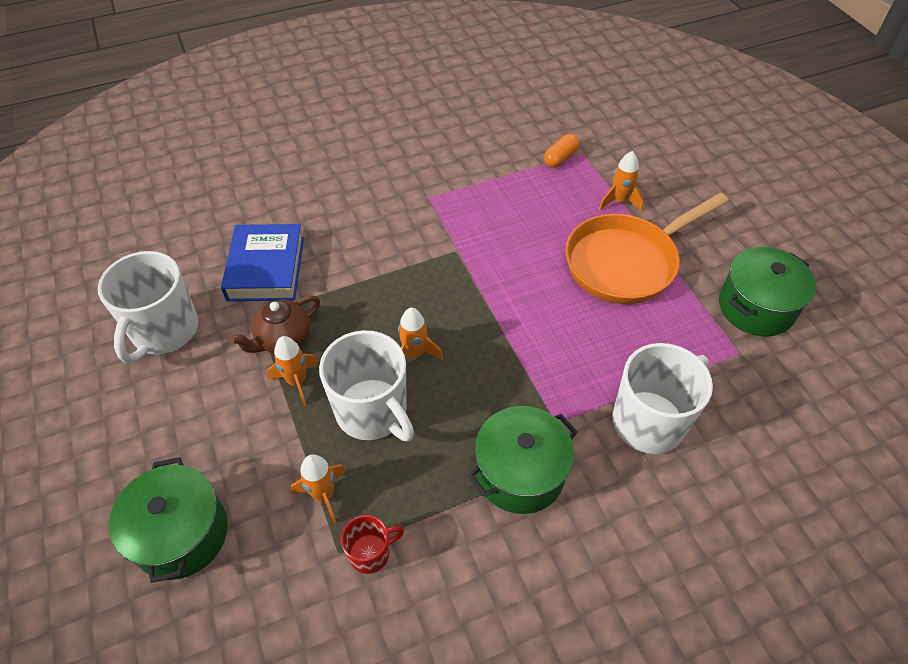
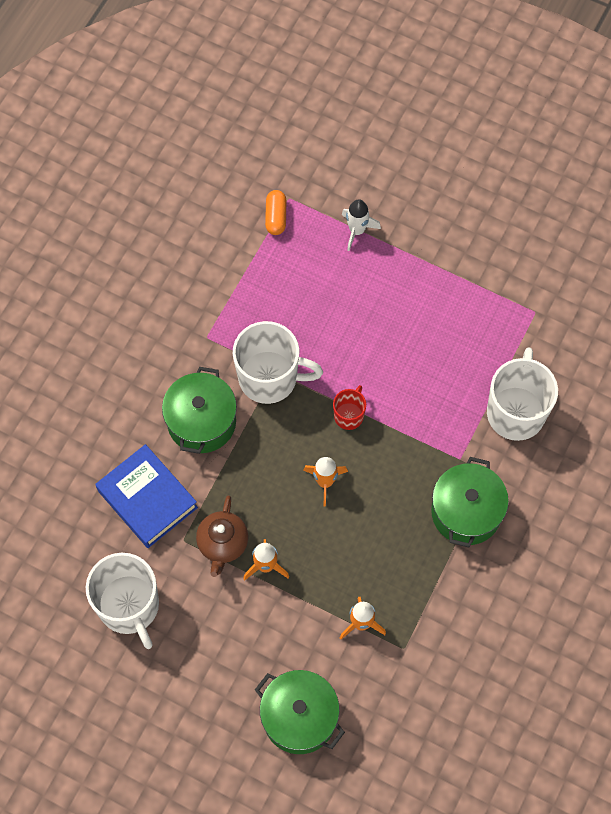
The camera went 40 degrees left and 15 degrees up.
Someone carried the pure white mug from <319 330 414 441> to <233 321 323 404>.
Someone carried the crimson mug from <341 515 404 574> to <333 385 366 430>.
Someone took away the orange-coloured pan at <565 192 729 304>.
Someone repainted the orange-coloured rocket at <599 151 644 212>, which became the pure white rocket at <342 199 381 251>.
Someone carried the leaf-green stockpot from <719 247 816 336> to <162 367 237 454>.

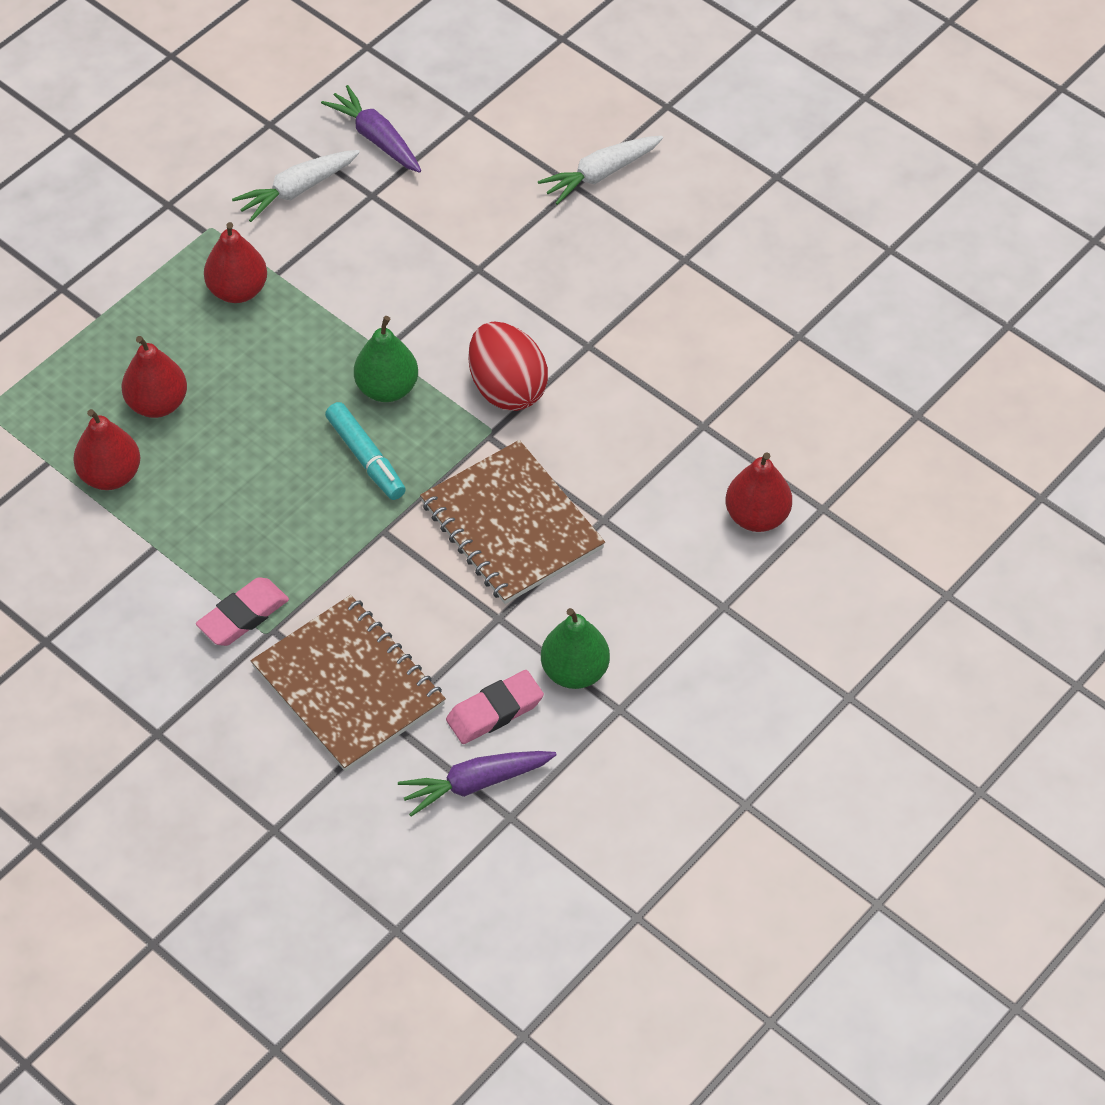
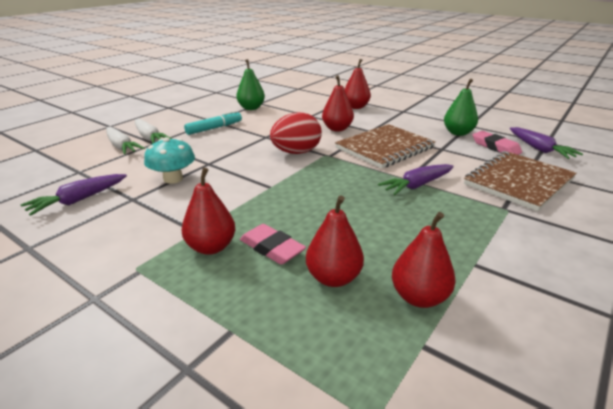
The camera went 95 degrees left and 25 degrees down.
Someone carried the pink gum eraser from <196 577 289 646> to <240 224 306 265>.
Someone carried the pure white root vegetable from <232 150 360 222> to <106 127 145 154>.
Someone carried the teal marker from <325 402 406 500> to <184 111 242 135>.
Someone carried the leaf-green pear fruit from <354 316 418 402> to <236 59 265 110>.
Someone put down the teal toadstool at <144 137 195 184>.
Someone put down the crimson pear fruit at <322 75 354 131>.
Someone put down the violet root vegetable at <378 164 454 195>.

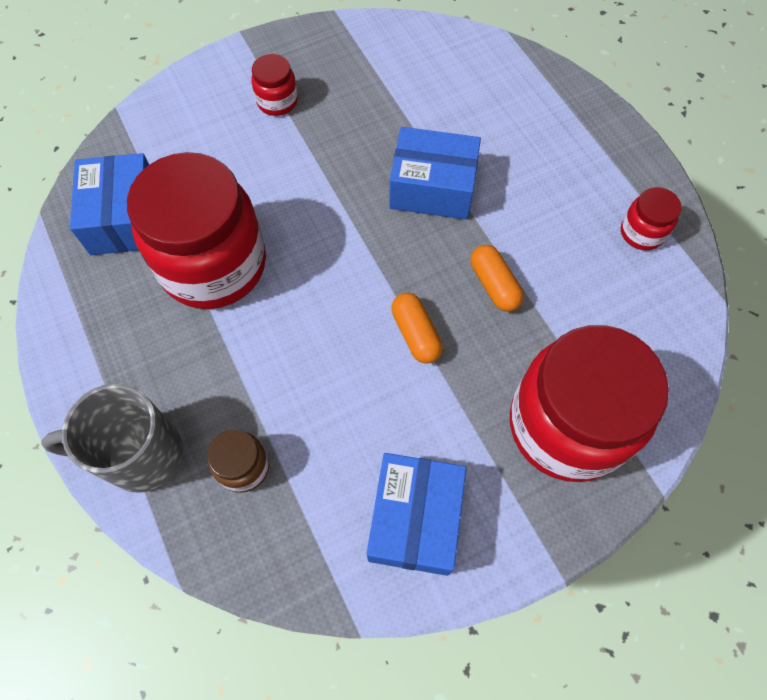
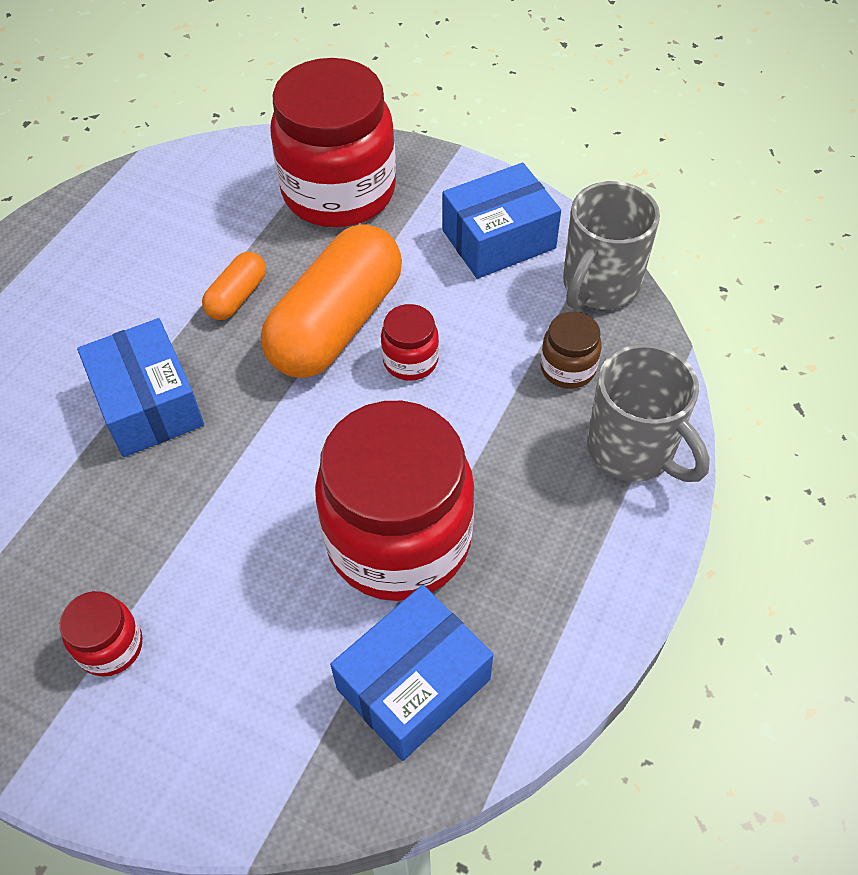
The camera went 125 degrees left and 10 degrees down.
Someone scaled the orange-coloured pill at <391 293 443 364> by 2.16.
Someone carried the crimson preserve jar from <621 187 681 250> to <381 304 439 381>.
Someone put down the grey mug at <563 181 660 309>.

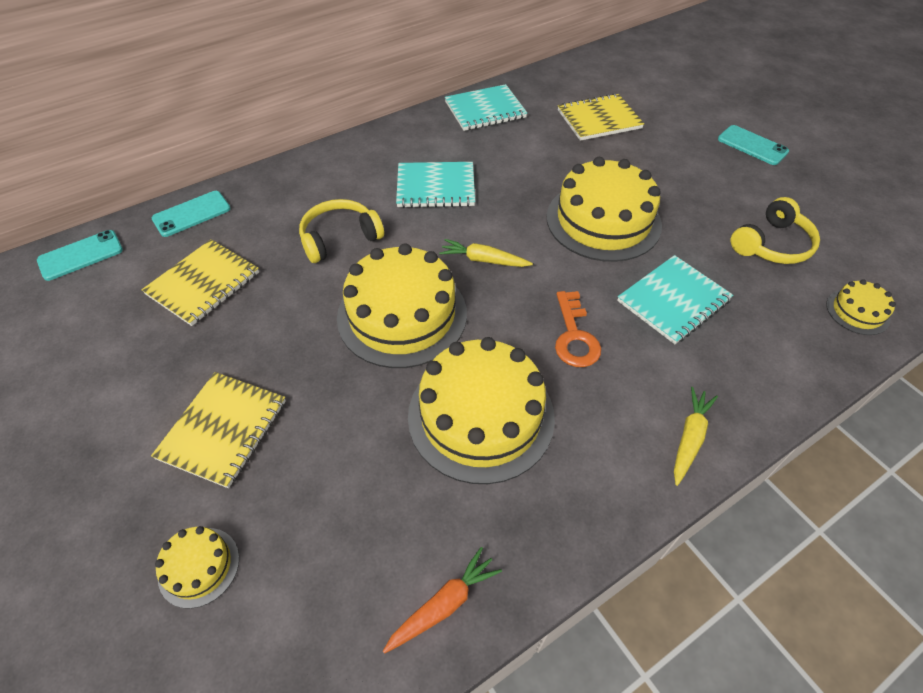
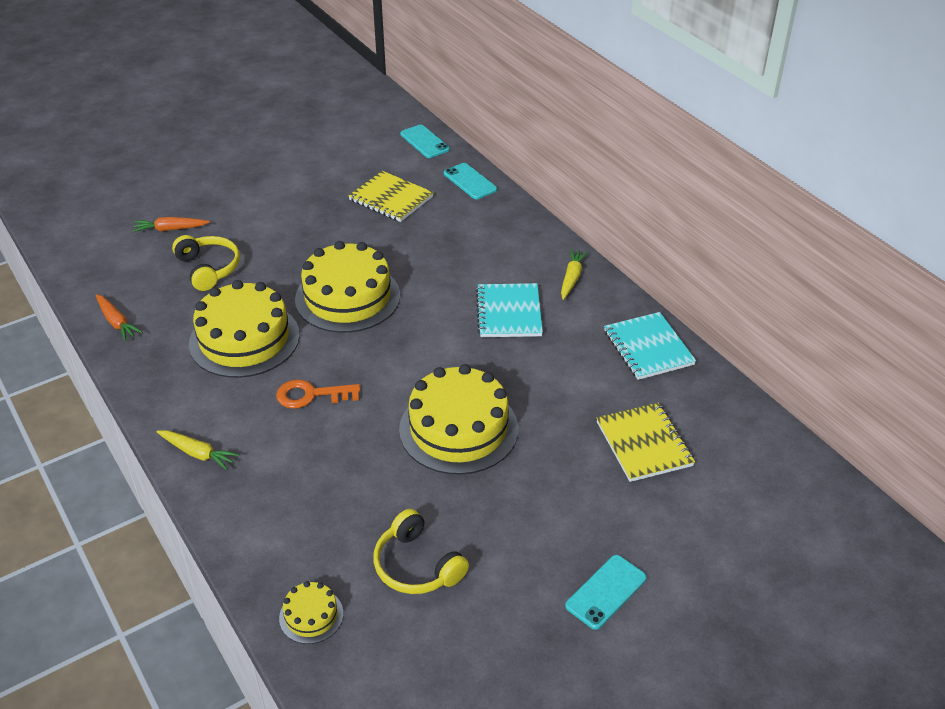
The camera went 90 degrees right and 10 degrees down.
Someone took away the golden exercise book at <151 372 286 488>.
Someone swapped the golden gateau at <155 526 239 609> for the orange-coloured root vegetable at <133 217 210 232>.
Someone carried the golden headphones from <299 199 384 263> to <172 235 240 291>.
Someone carried the golden root vegetable from <439 239 533 267> to <561 249 588 300>.
Someone took away the teal exercise book at <617 255 733 344>.

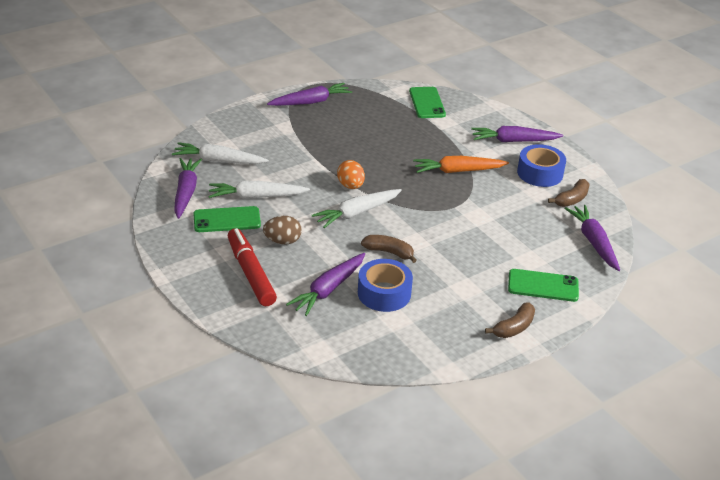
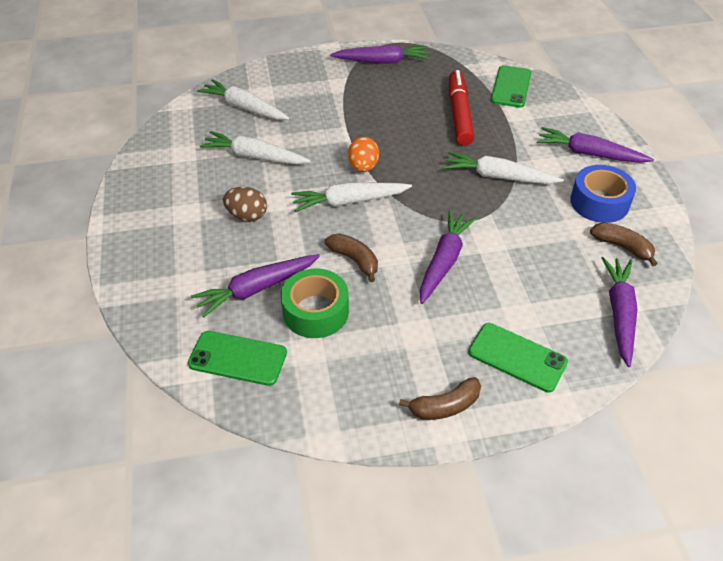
The camera went 25 degrees right and 10 degrees up.
Someone carried the violet root vegetable from <174 158 202 219> to <420 211 477 304>.
Someone carried the leaf-green mobile phone from <193 206 261 232> to <188 331 287 386>.
Someone carried the crimson marker from <228 228 277 306> to <449 70 474 146>.
Someone repainted the blue tape at <358 259 413 312>, which became the leaf-green tape at <281 268 349 338>.
Someone repainted the orange-coloured root vegetable at <413 156 509 173>, which became the pure white root vegetable at <444 152 563 184>.
Someone rotated the russet toy banana at <548 179 590 207> by 120 degrees counterclockwise.

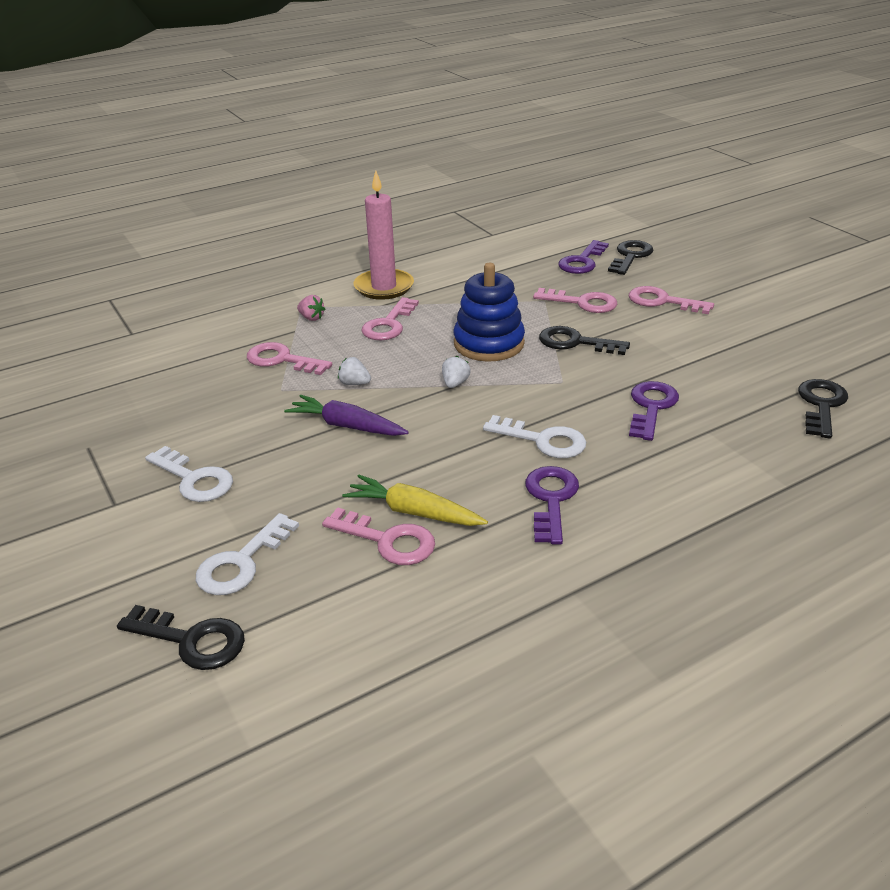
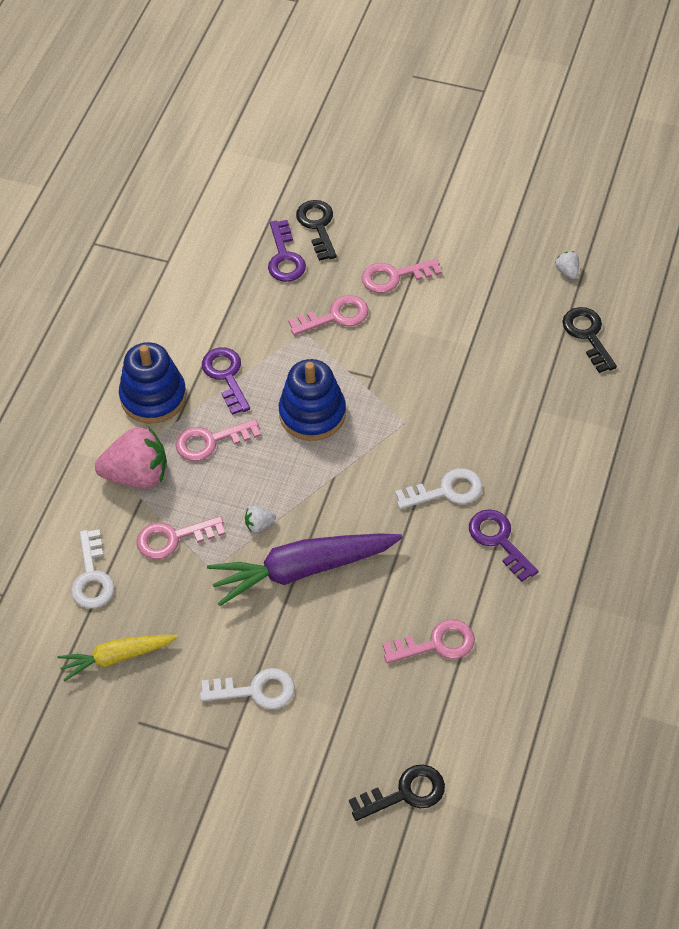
The camera went 40 degrees left and 20 degrees up.
Someone carried the pure white door key from <196 513 299 595> to <71 529 114 608>.
Someone scaled the violet root vegetable at <284 395 409 436> by 1.68.
Someone scaled the pink strawberry at <297 295 325 321> by 2.34.
Someone carried the golden root vegetable from <342 475 488 526> to <57 635 178 682>.
Someone swapped the pink candle at <353 170 414 300> for the blue stacking toy at <119 342 187 423>.
Someone rotated the pink door key at <362 297 419 340> by 90 degrees clockwise.
Someone carried the pure white strawberry from <442 356 471 388> to <555 251 579 279>.
Someone took away the black door key at <539 326 630 355>.
Someone carried the violet door key from <629 381 679 441> to <202 347 250 415>.

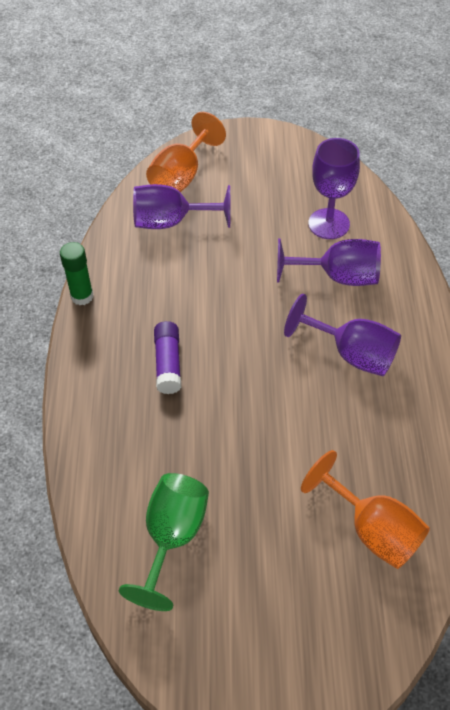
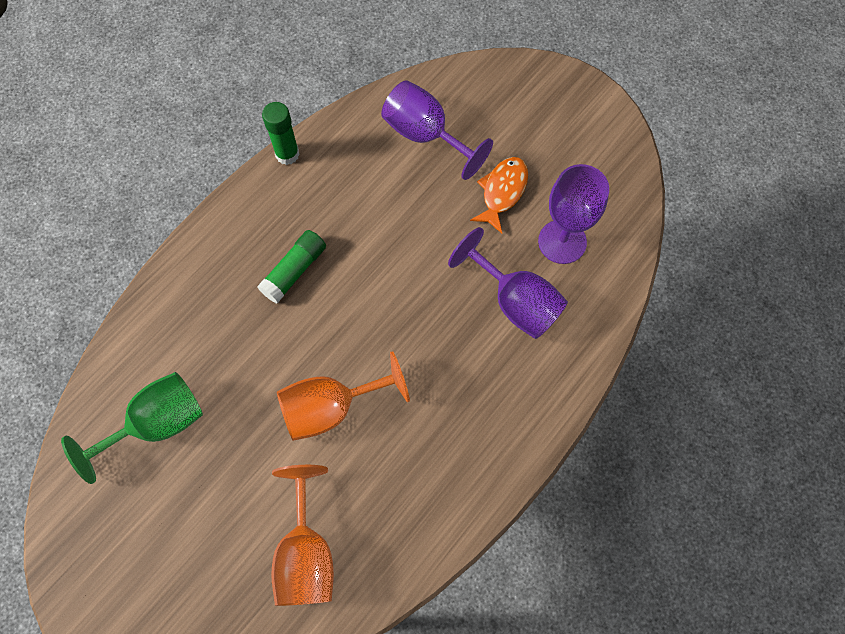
The camera went 40 degrees right and 15 degrees up.
Someone carried the orange-coloured chalice from <146 112 226 192> to <277 351 410 441>.
Someone repainted the violet glue stick at <154 321 181 394>, which became the leaf-green glue stick at <257 230 326 303>.
Someone took away the violet chalice at <284 294 401 376>.
Someone put down the orange-coloured fish figure at <470 157 528 233>.

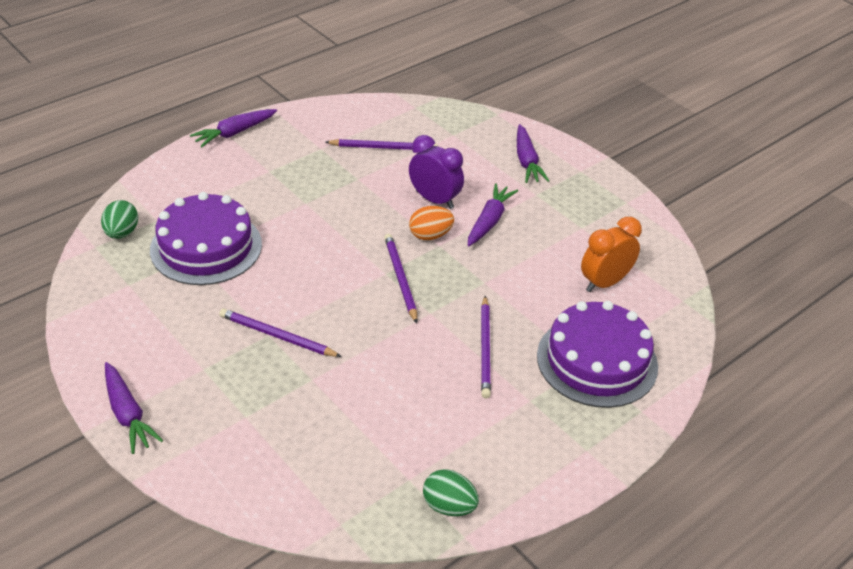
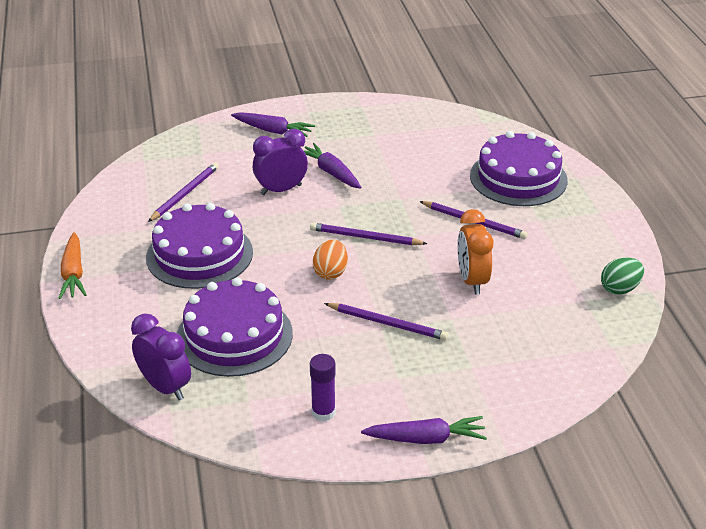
The camera went 60 degrees left and 5 degrees down.
Someone swapped the leaf-green egg shape at <101 200 138 239> for the violet bedside clock at <131 313 191 400>.
Someone repainted the violet root vegetable at <190 109 277 147>, which became the orange-coloured root vegetable at <59 232 86 299>.
Someone rotated the violet wooden pencil at <219 309 342 357> by 120 degrees counterclockwise.
Someone carried the orange-coloured egg shape from <409 206 454 240> to <313 240 348 280>.
Someone carried the orange-coloured bedside clock from <581 217 642 292> to <457 209 493 295>.
Someone put down the violet gateau at <146 203 253 289>.
Someone put down the violet glue stick at <310 354 336 421>.

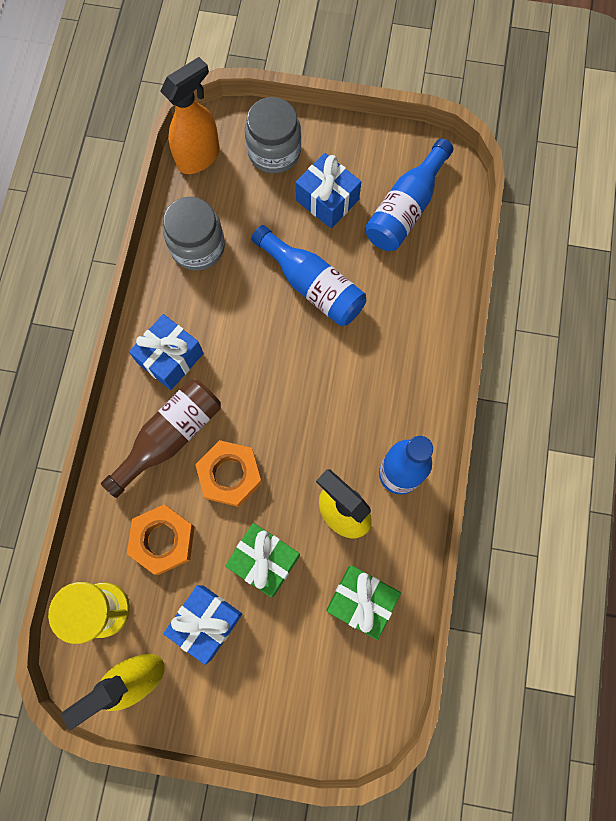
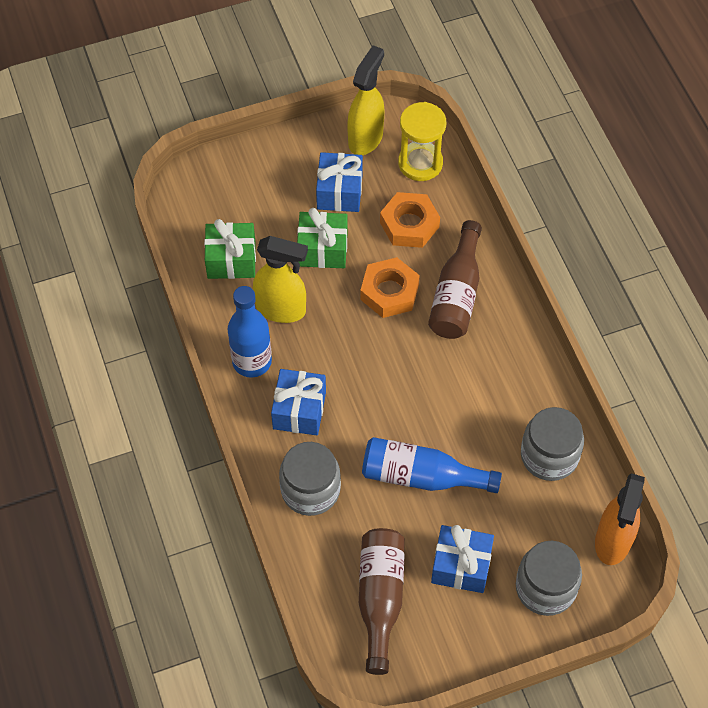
The camera went 150 degrees right and 15 degrees down.
Someone carried the blue wrapped gift from <129 314 204 390> to <271 369 326 435>.
Someone repainted the blue drink bottle at <365 138 453 251>, which became the russet drink bottle at <359 528 405 675>.
Someone put down the grey preserve jar at <279 442 341 516>.

